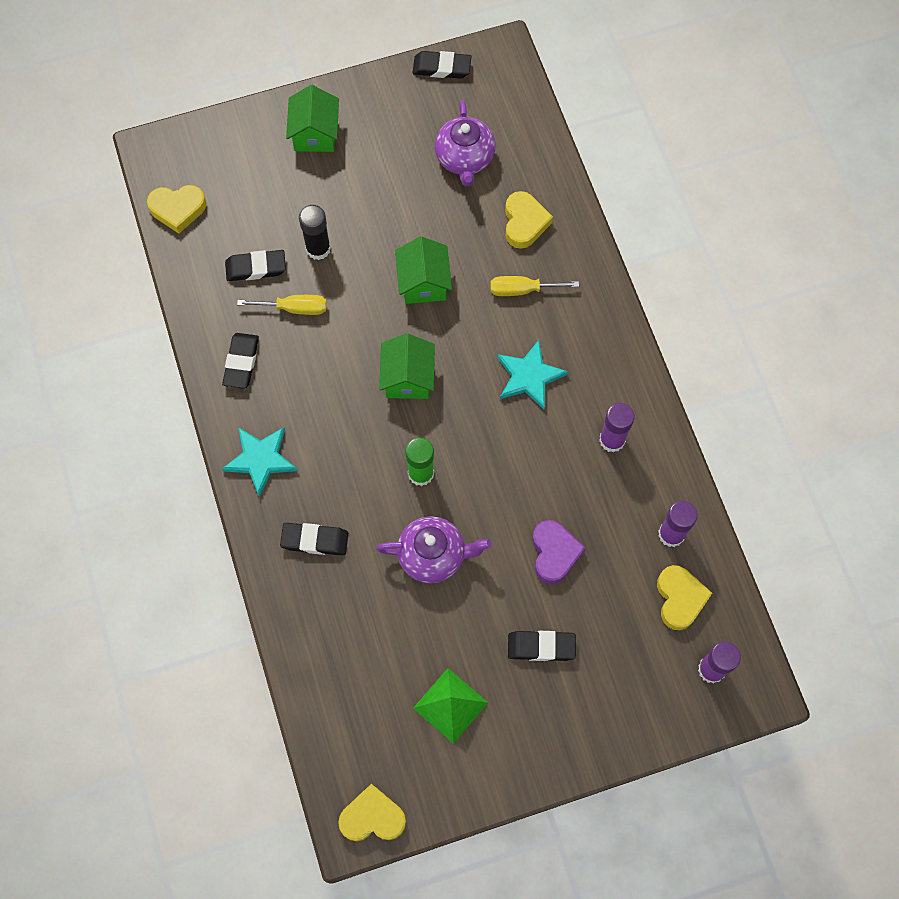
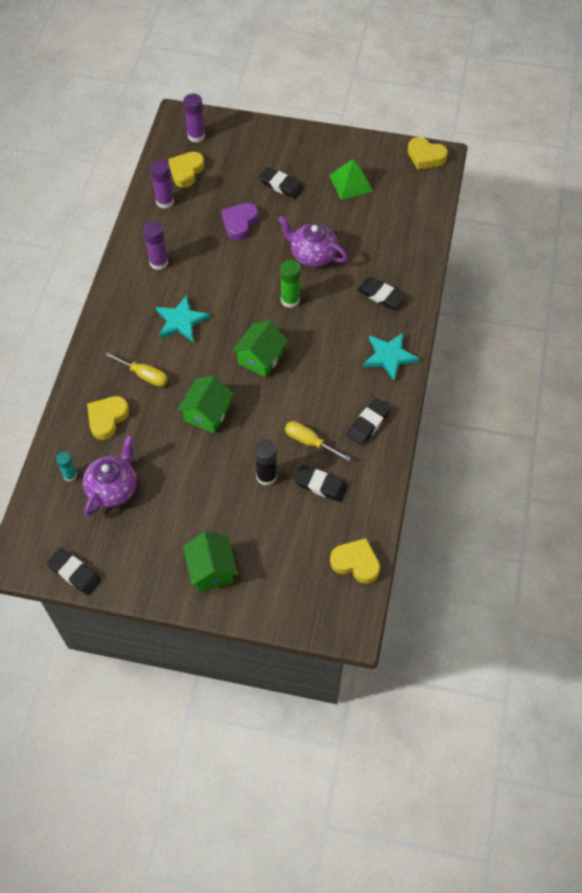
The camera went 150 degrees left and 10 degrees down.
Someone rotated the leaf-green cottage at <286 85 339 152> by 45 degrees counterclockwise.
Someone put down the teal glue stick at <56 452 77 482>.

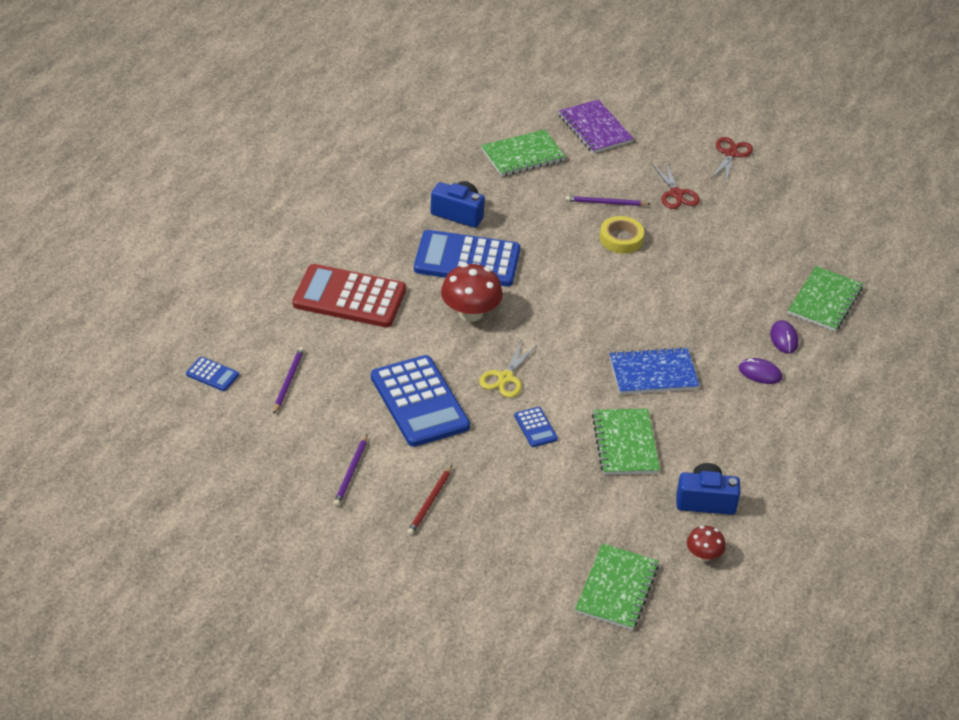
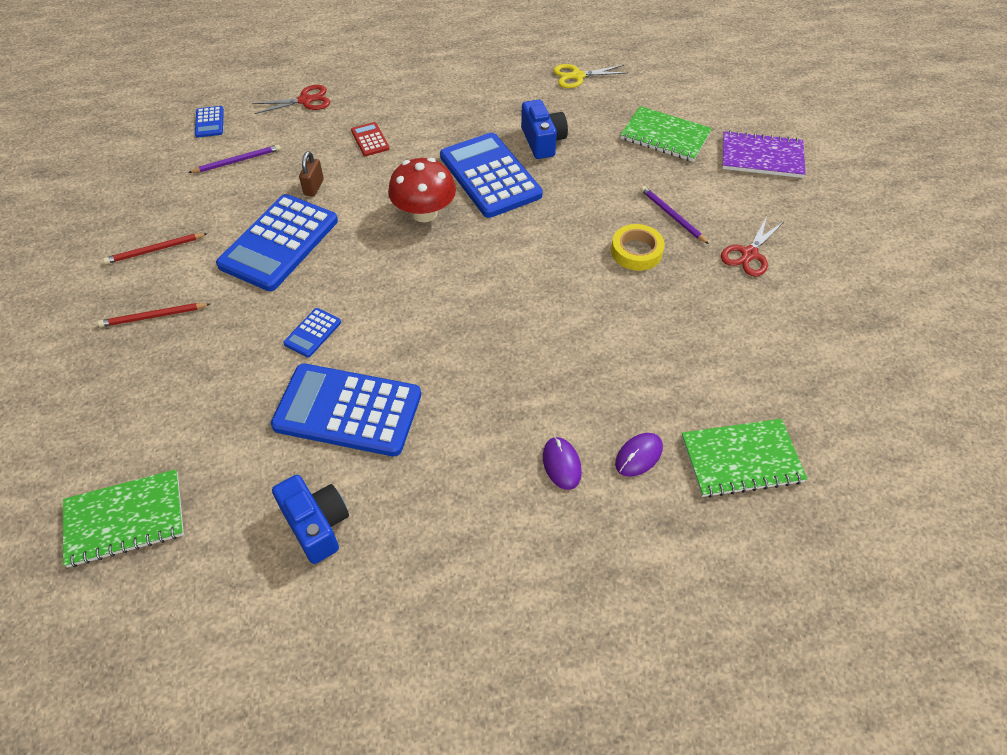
The camera went 55 degrees right and 10 degrees up.
Someone scaled the crimson adding machine at <293 264 406 327> by 0.43.
Someone repainted the violet wooden pencil at <333 434 367 506>, which became the crimson wooden pencil at <103 233 208 264>.
Someone carried the golden shears from <479 341 537 398> to <553 64 627 88>.
Someone rotated the violet exercise book at <558 100 634 153> by 75 degrees clockwise.
Someone swapped the leaf-green exercise book at <592 408 660 475> for the blue adding machine at <271 363 421 456>.
Someone took away the blue exercise book at <610 347 700 394>.
Someone took away the crimson toadstool at <687 526 726 561>.
Someone carried the crimson shears from <712 137 753 181> to <252 85 330 114>.
Someone put down the russet small lock at <299 151 324 197>.

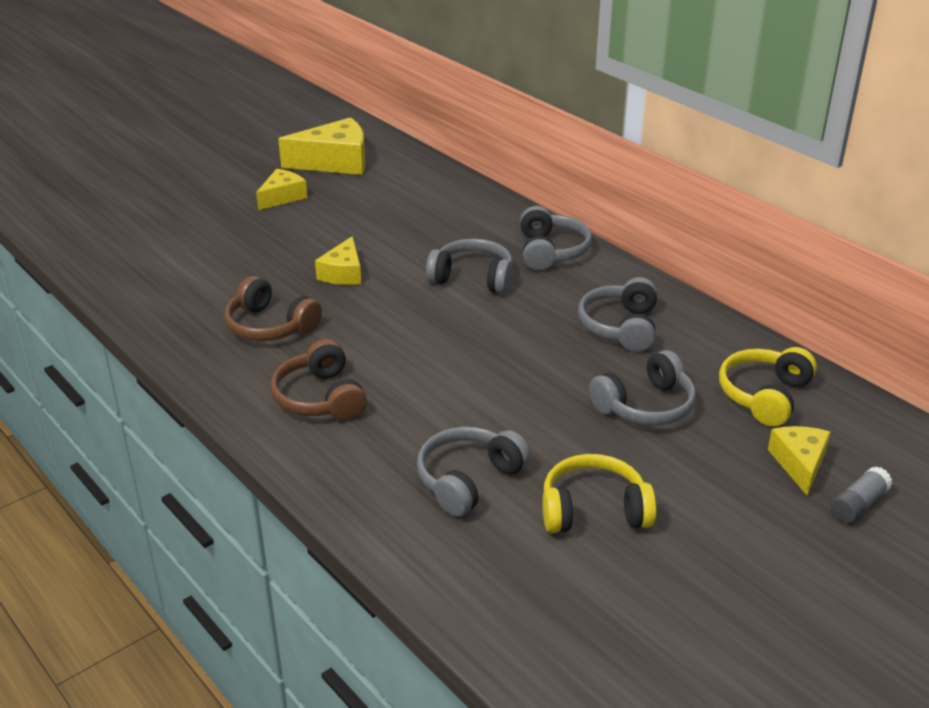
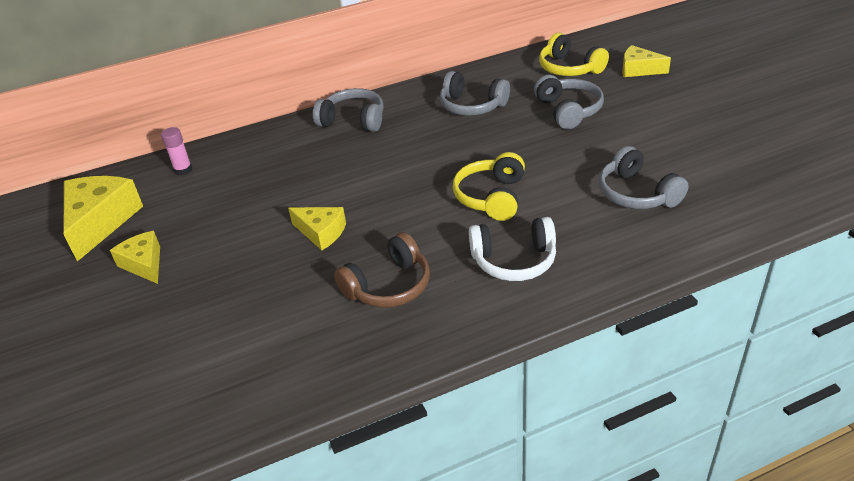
The camera went 70 degrees left and 5 degrees up.
Someone repainted the russet headphones at <270 339 367 421>, which became the pure white headphones at <469 217 556 281>.
Someone took away the grey headphones at <426 239 513 294>.
Someone carried the golden headphones from <542 454 656 533> to <453 152 525 221>.
Someone took away the grey glue stick at <831 466 893 523>.
Someone put down the pink glue stick at <161 127 192 175>.

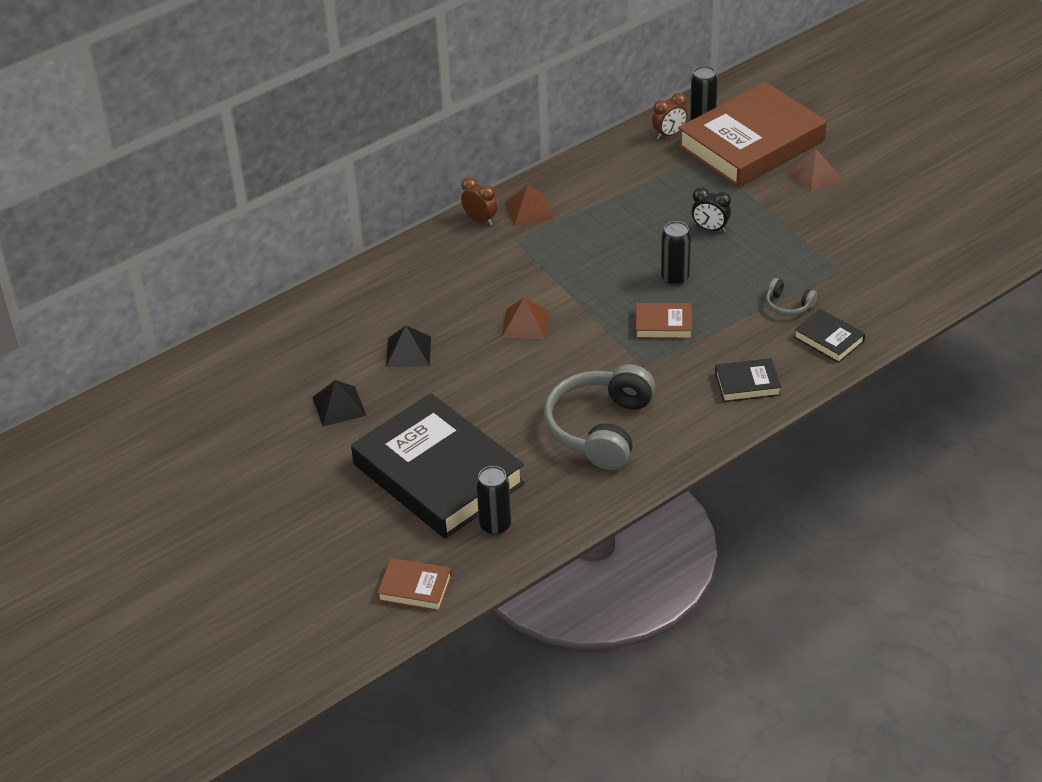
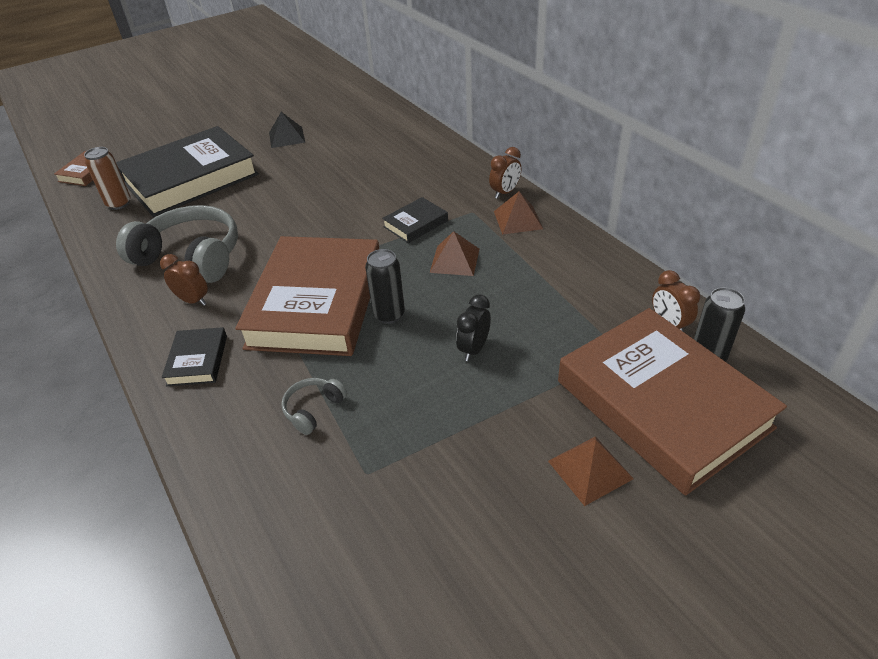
The camera went 95 degrees right and 0 degrees up.
Someone took away the black pyramid at <386 326 431 367>.
Someone repainted the black soda can at <476 466 511 535>, which became the russet soda can at <84 147 131 210>.
Someone carried the russet pyramid from <502 297 549 339> to <430 231 480 276>.
Someone scaled the russet hardcover at <636 303 692 339> by 2.36.
Someone carried the black hardcover from <794 309 865 363> to <382 197 448 243>.
Someone put down the russet bedside clock at <160 254 208 306>.

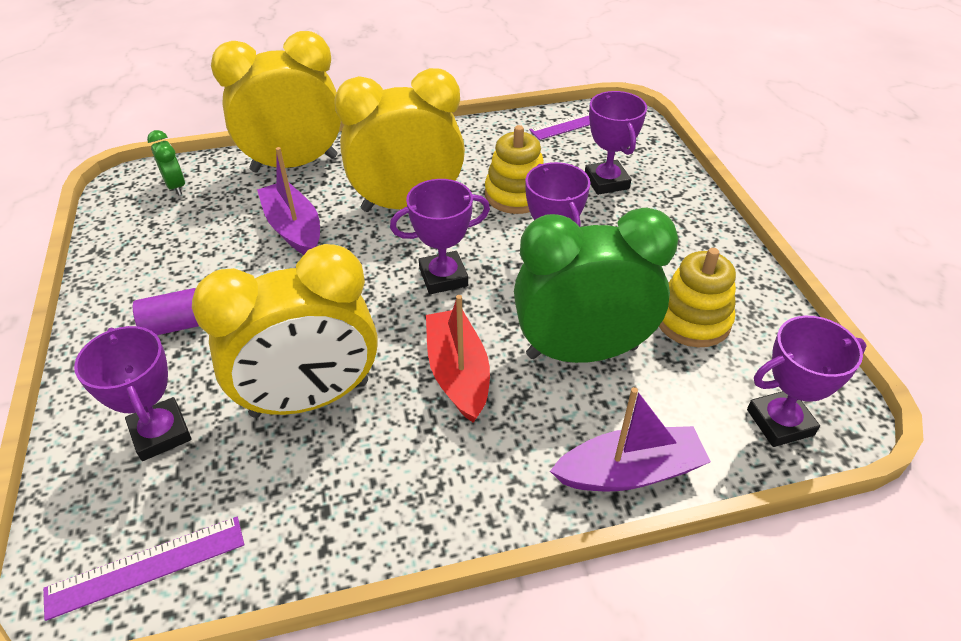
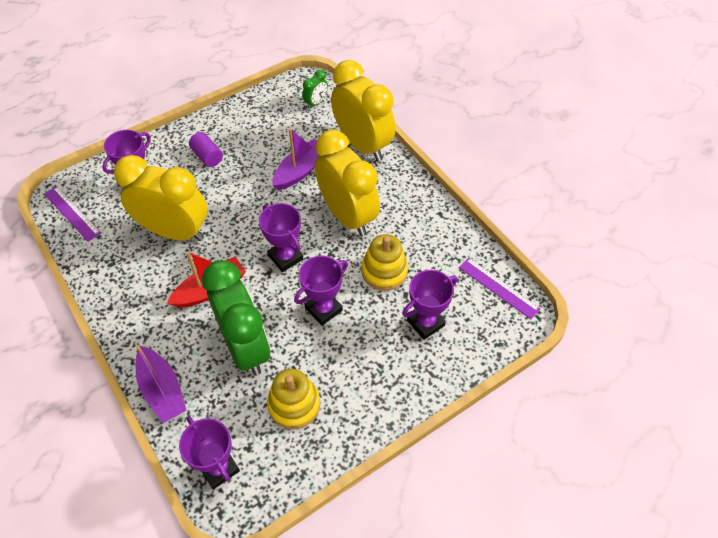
The camera went 70 degrees right and 10 degrees up.
Someone rotated the golden bedside clock at <192 244 378 418> by 150 degrees clockwise.

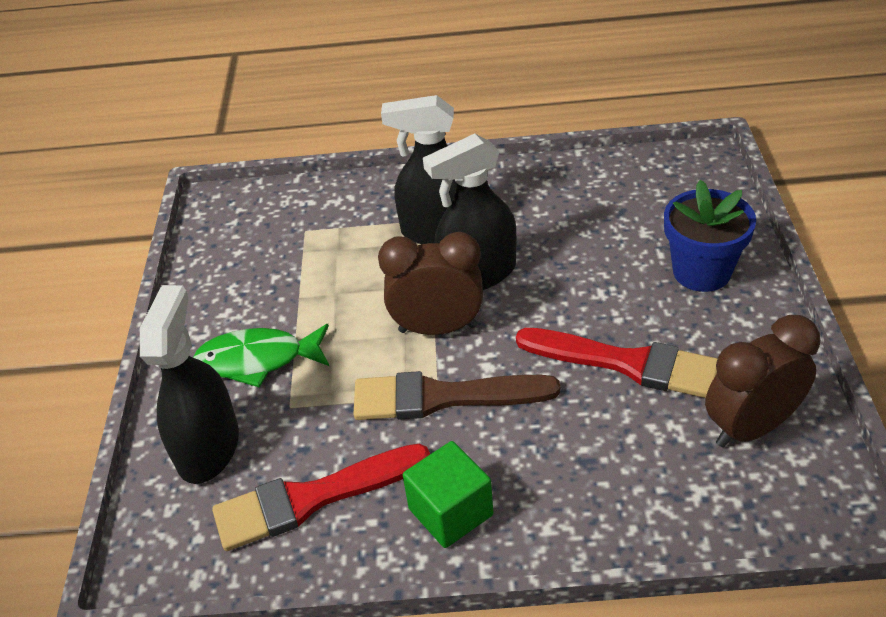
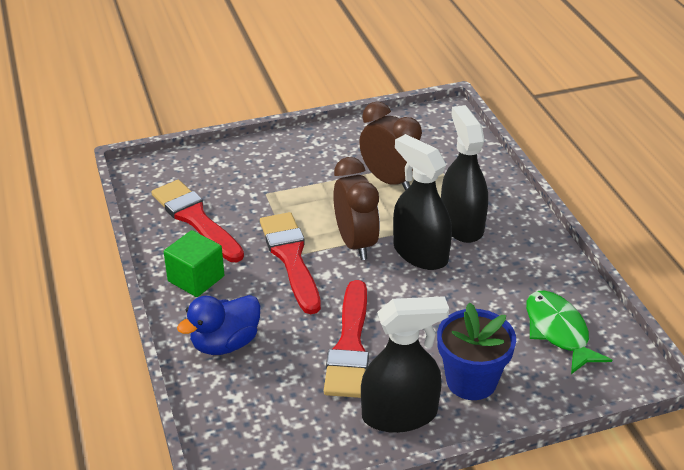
The camera went 70 degrees right and 5 degrees down.
Someone carried the black spray cleaner from <140 285 239 484> to <361 296 449 433>.
Someone carried the leaf-green fish figure from <193 324 329 388> to <526 290 612 374>.
Someone repainted the russet paint brush at <353 371 560 420>, which became the crimson paint brush at <260 212 321 314>.
Someone carried the russet bedside clock from <705 315 820 448> to <359 101 422 191>.
Someone put down the blue toy duck at <177 295 261 355>.

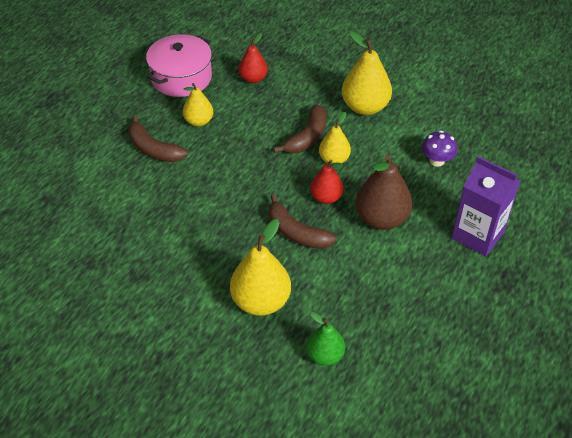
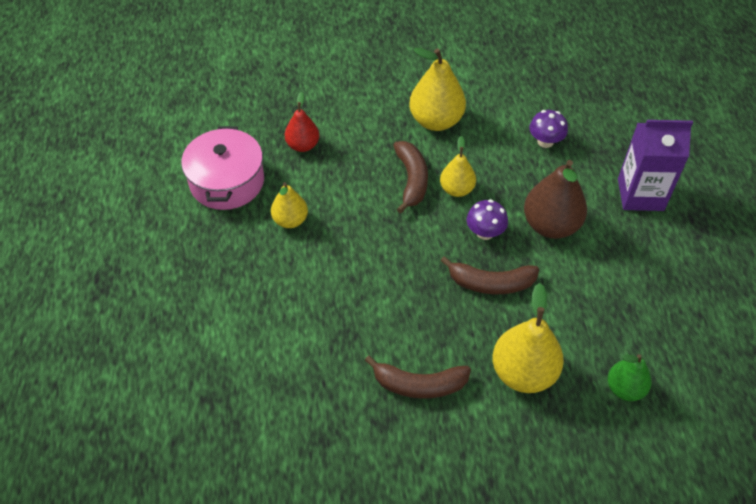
The camera went 35 degrees left and 5 degrees up.
Someone carried the russet toy banana from <128 115 188 162> to <365 355 471 399>.
Someone swapped the crimson pear fruit at <310 160 343 204> for the violet toadstool at <467 199 508 240>.

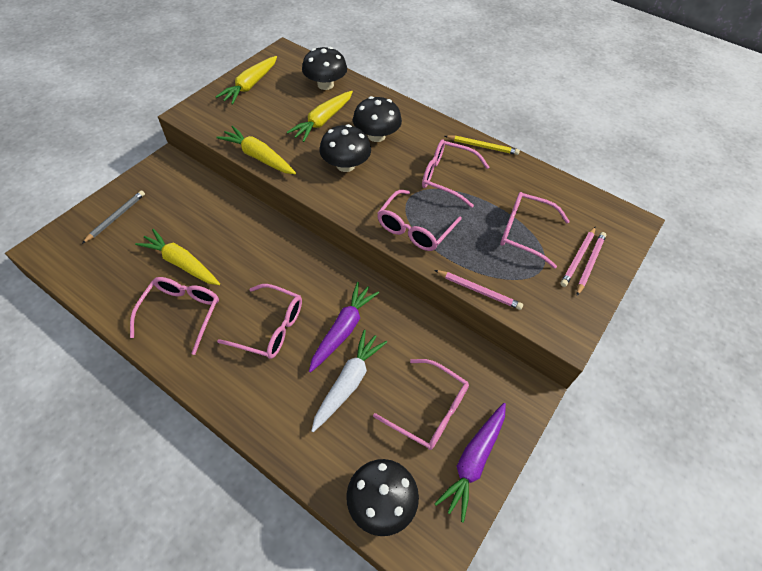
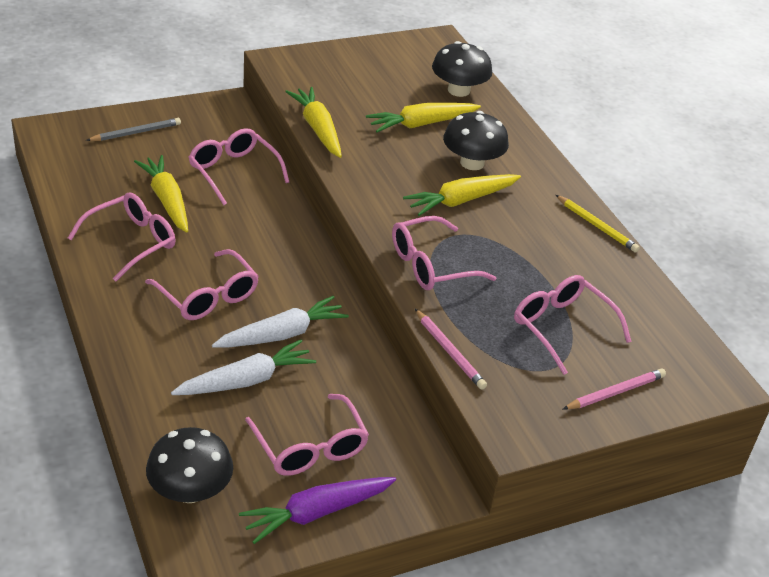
The camera went 30 degrees right and 15 degrees down.
Someone carried the golden root vegetable from <215 56 277 105> to <403 174 521 216>.
Someone repainted the violet root vegetable at <309 282 379 372>, which became the pure white root vegetable at <212 296 349 348>.
Someone took away the black toadstool at <320 124 371 172>.
Someone carried the pink glasses from <422 139 489 208> to <189 128 289 205>.
Someone took away the pink wooden pencil at <560 227 596 287>.

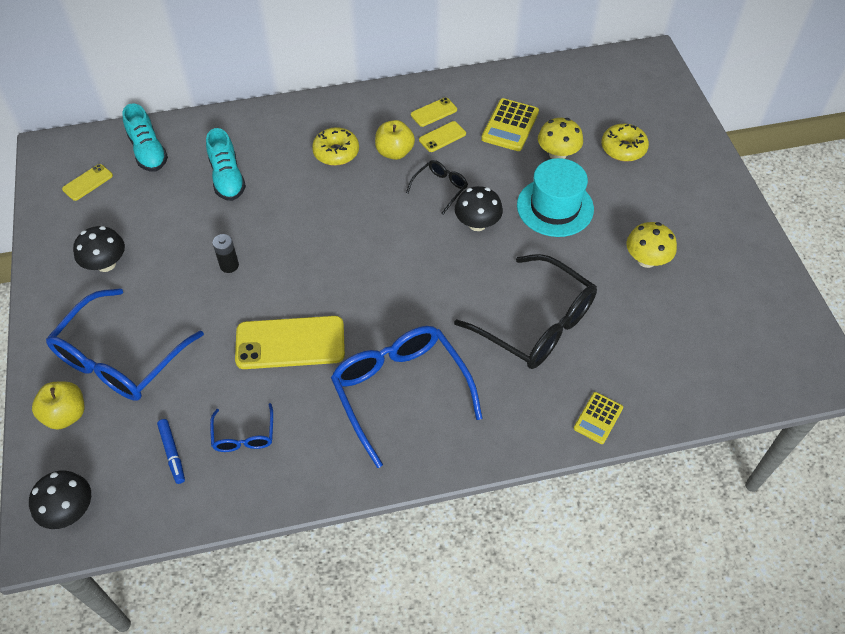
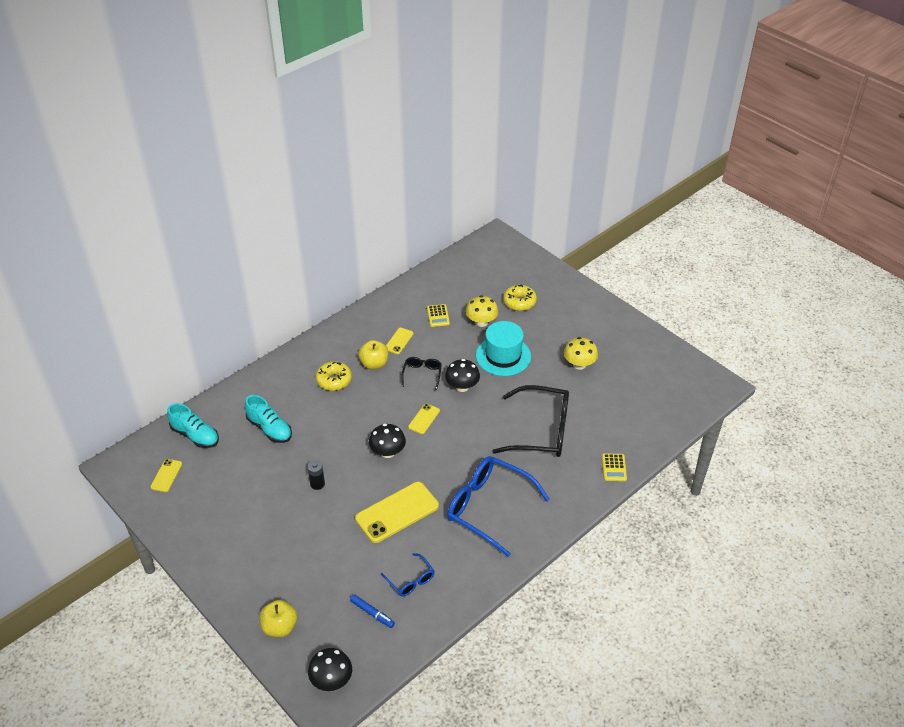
The camera went 30 degrees left and 10 degrees down.
Someone took away the blue glasses at <46 288 204 400>.
Someone carried the black toadstool from <73 226 125 272> to <369 424 406 458>.
Someone carried the golden mobile phone from <411 97 457 127> to <408 404 440 434>.
Someone scaled the golden adding machine at <481 98 539 151> by 0.63.

